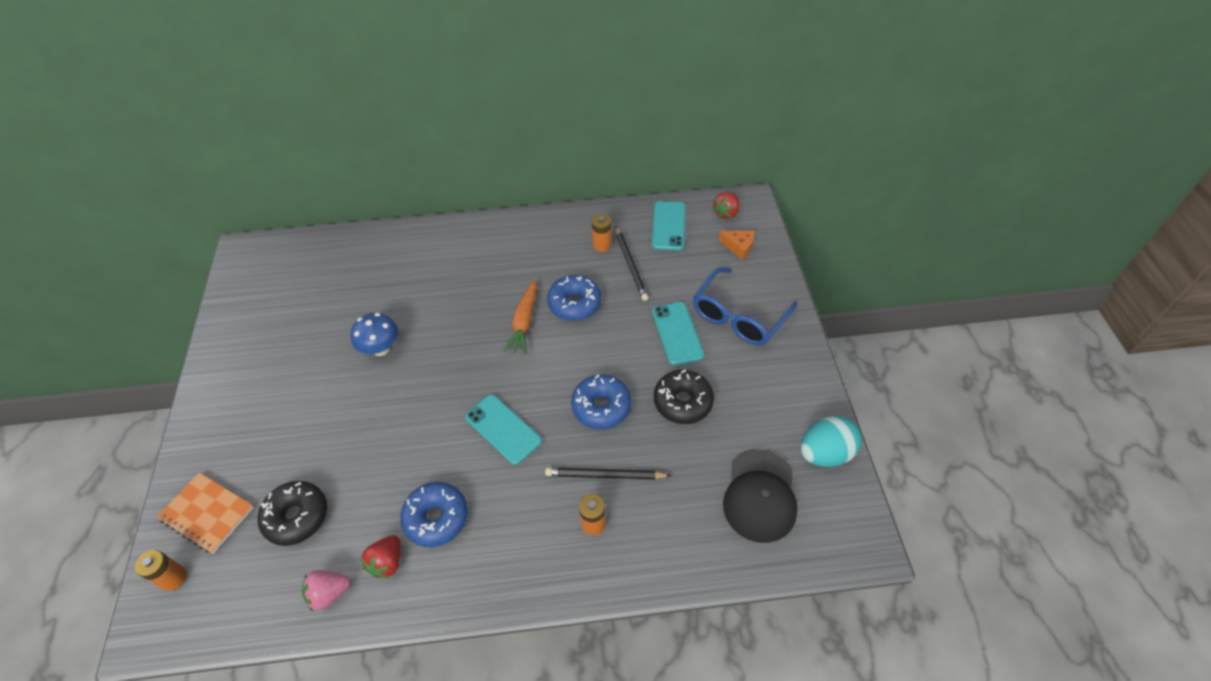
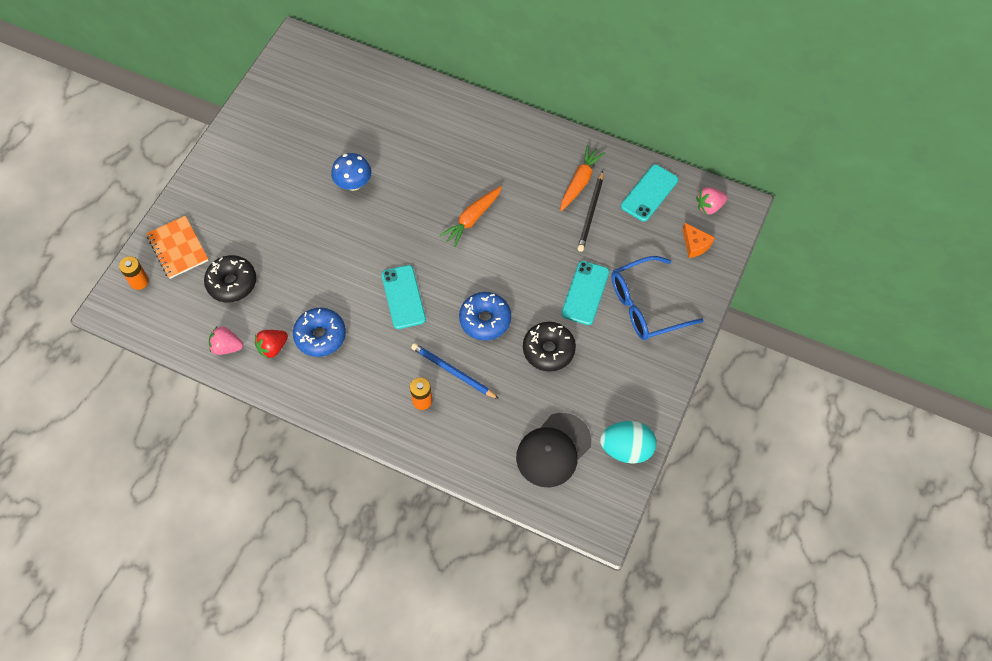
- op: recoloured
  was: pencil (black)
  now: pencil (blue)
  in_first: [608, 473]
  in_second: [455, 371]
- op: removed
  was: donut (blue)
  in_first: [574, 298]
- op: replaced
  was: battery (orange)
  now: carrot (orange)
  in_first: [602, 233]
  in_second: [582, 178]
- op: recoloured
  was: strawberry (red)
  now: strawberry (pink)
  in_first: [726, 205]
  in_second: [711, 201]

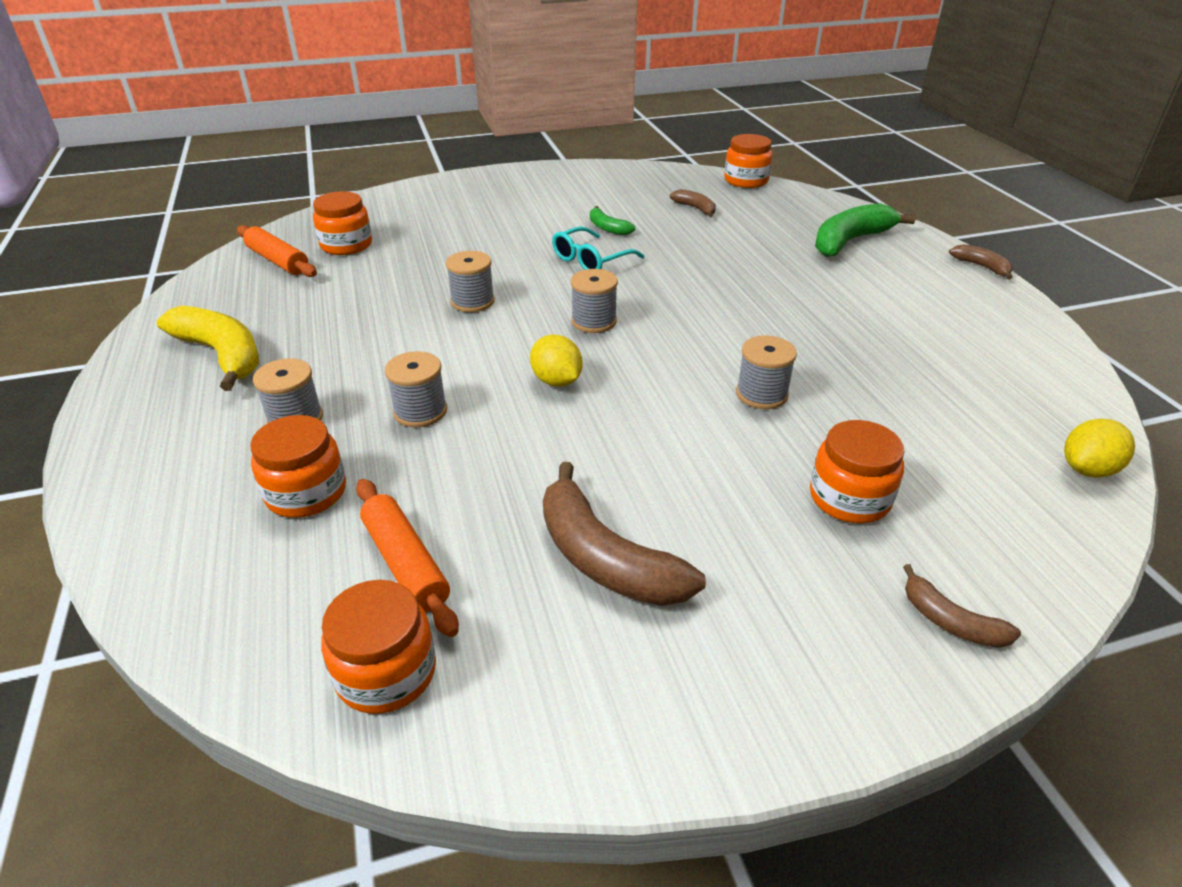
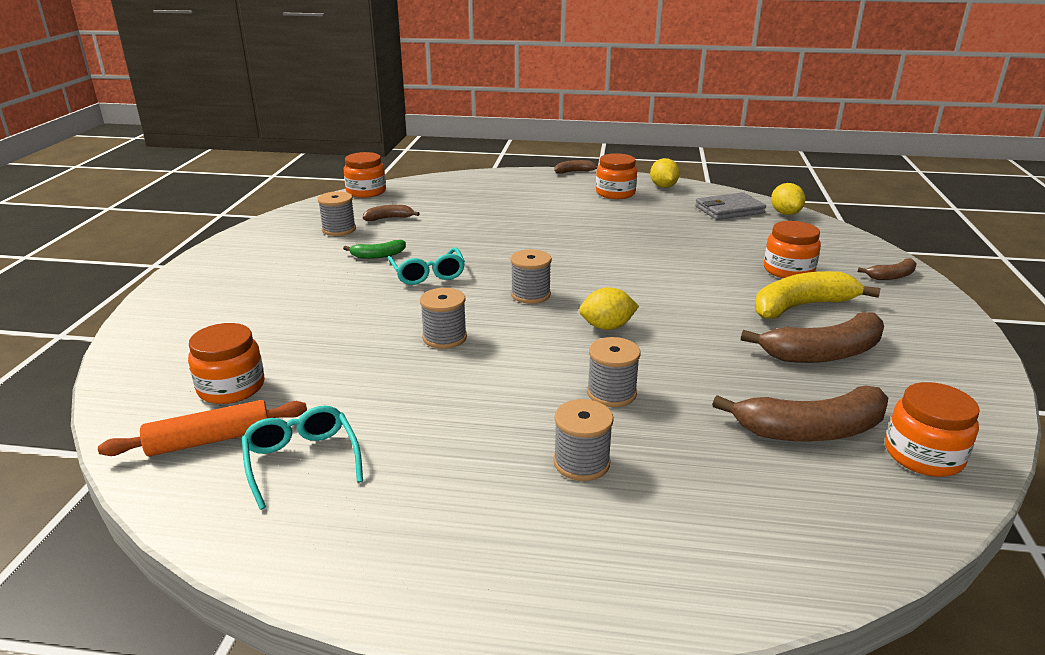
- op: moved
  was: banana (yellow)
  in_first: [208, 348]
  in_second: [817, 295]
- op: moved
  was: jar (orange)
  in_first: [298, 466]
  in_second: [616, 176]
- op: replaced
  was: rolling pin (orange)
  now: banana (brown)
  in_first: [407, 558]
  in_second: [800, 413]
- op: moved
  was: spool (grey)
  in_first: [766, 372]
  in_second: [337, 213]
- op: removed
  was: banana (green)
  in_first: [865, 230]
- op: added
  now: glasses (turquoise)
  in_second: [302, 457]
- op: added
  now: lemon (yellow)
  in_second: [665, 173]
- op: added
  now: wallet (grey)
  in_second: [730, 206]

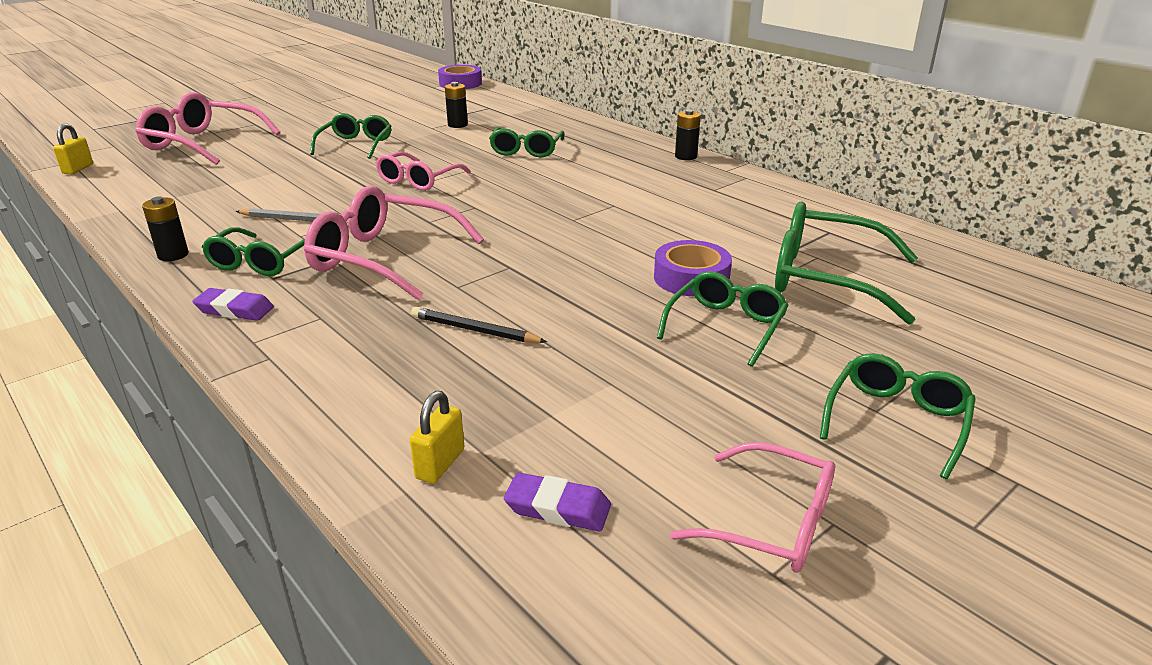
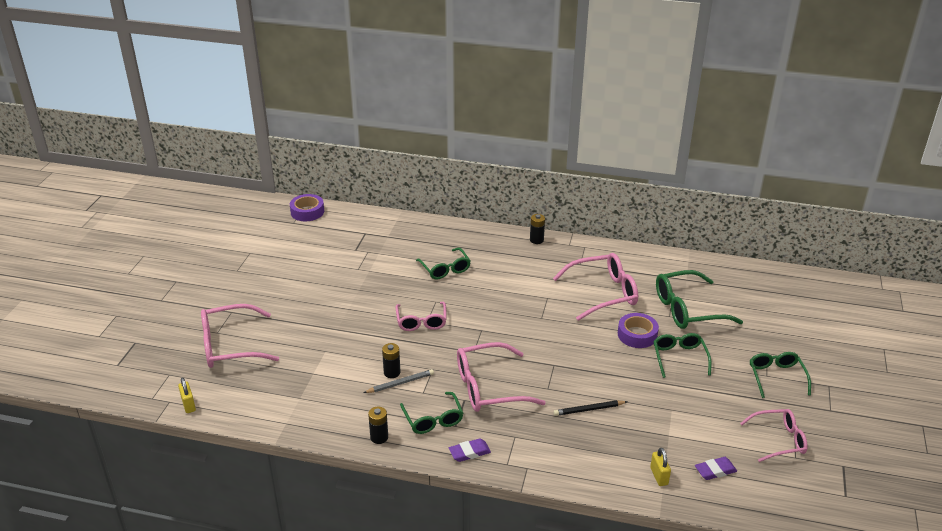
- op: removed
  was: glasses (green)
  in_first: [350, 136]
- op: moved
  was: battery (black)
  in_first: [456, 105]
  in_second: [391, 360]
- op: added
  now: glasses (pink)
  in_second: [595, 287]

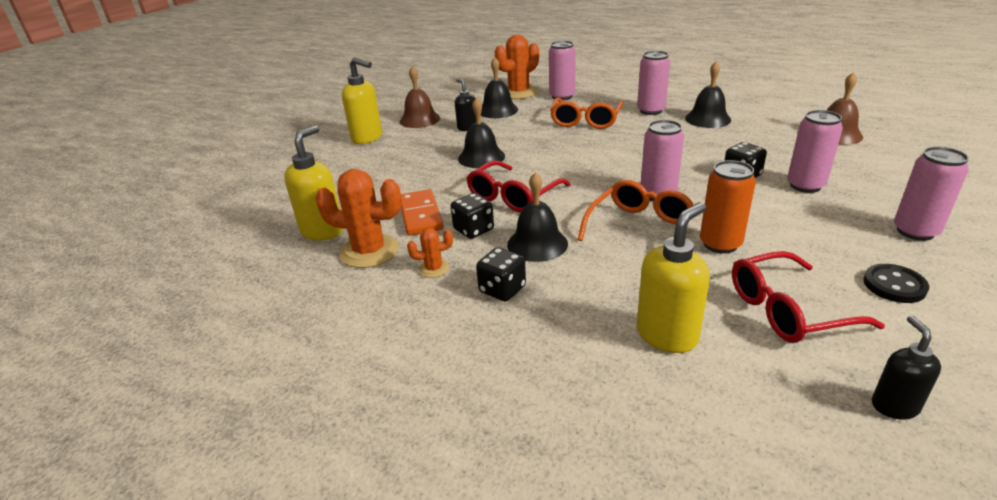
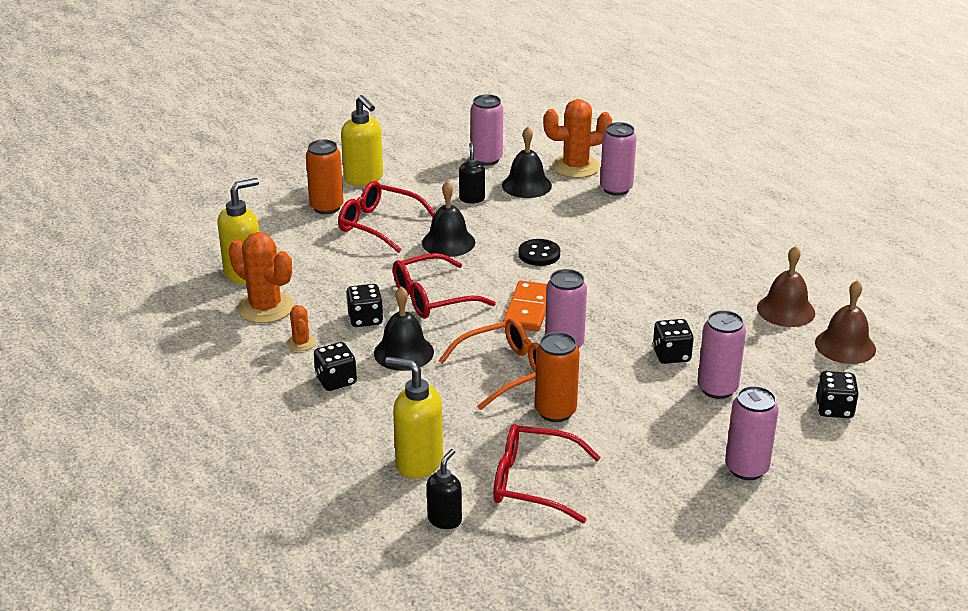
- op: moved
  was: bell (brown)
  in_first: [420, 97]
  in_second: [786, 286]
- op: moved
  was: domino (orange)
  in_first: [422, 212]
  in_second: [525, 306]
- op: turned
  was: cactus (orange)
  in_first: [430, 253]
  in_second: [301, 328]
  clockwise: 60
- op: removed
  was: glasses (orange)
  in_first: [587, 113]
- op: turned
  was: soap dispenser (yellow)
  in_first: [673, 277]
  in_second: [414, 418]
  clockwise: -135
- op: moved
  was: can (pink)
  in_first: [653, 83]
  in_second: [487, 129]
- op: removed
  was: bell (black)
  in_first: [708, 94]
- op: moved
  was: button (black)
  in_first: [896, 283]
  in_second: [539, 252]
- op: moved
  was: soap dispenser (black)
  in_first: [906, 367]
  in_second: [444, 489]
- op: added
  now: can (orange)
  in_second: [325, 177]
- op: added
  now: glasses (red)
  in_second: [386, 217]
- op: added
  now: dice (black)
  in_second: [837, 394]

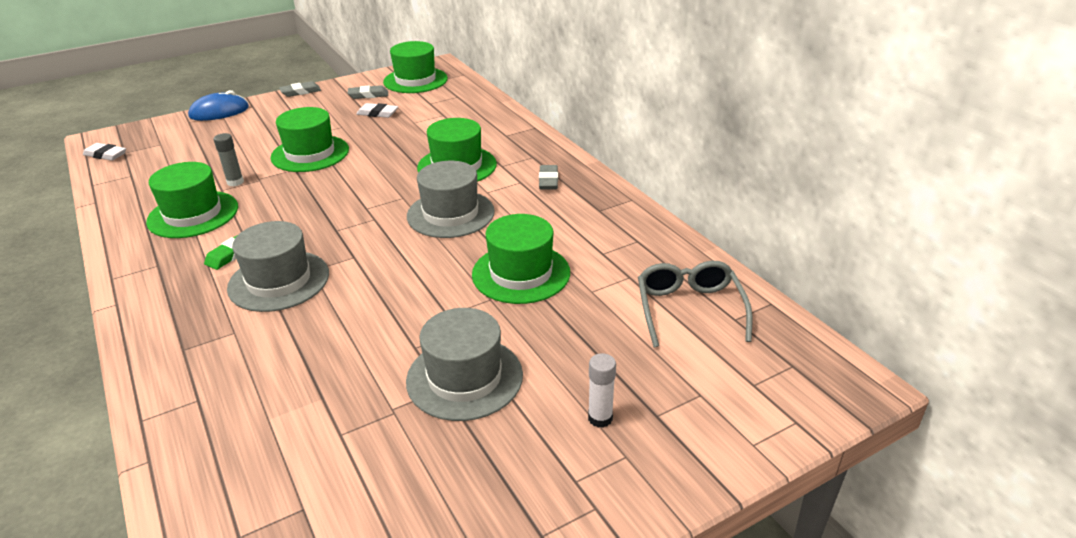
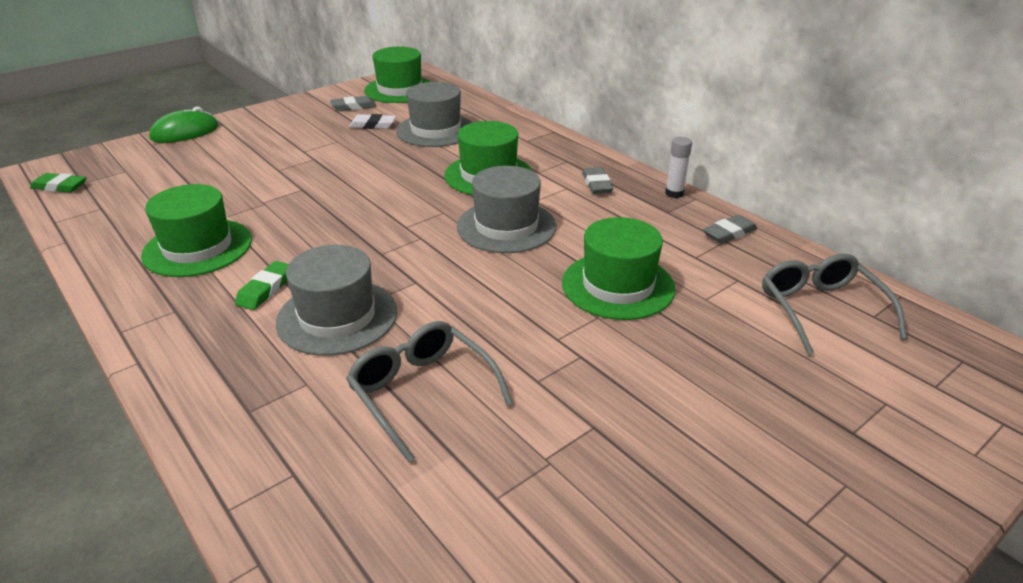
- op: recoloured
  was: eraser (white)
  now: eraser (green)
  in_first: [104, 152]
  in_second: [58, 183]
- op: recoloured
  was: mouse (blue)
  now: mouse (green)
  in_first: [218, 105]
  in_second: [184, 125]
- op: removed
  was: glue stick (grey)
  in_first: [229, 160]
- op: removed
  was: hat (green)
  in_first: [309, 139]
- op: moved
  was: eraser (grey)
  in_first: [300, 89]
  in_second: [730, 229]
- op: moved
  was: hat (grey)
  in_first: [464, 364]
  in_second: [434, 114]
- op: moved
  was: glue stick (white)
  in_first: [602, 390]
  in_second: [678, 167]
- op: added
  now: glasses (grey)
  in_second: [429, 391]

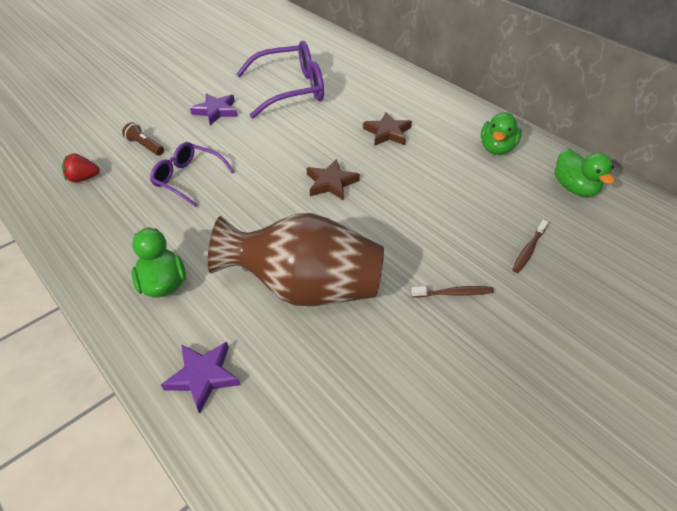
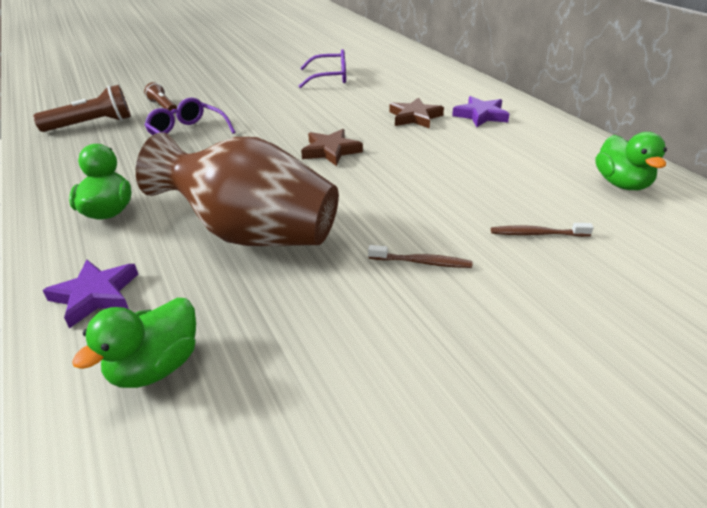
- op: replaced
  was: strawberry (red)
  now: flashlight (brown)
  in_first: [81, 168]
  in_second: [82, 108]
- op: moved
  was: star (purple)
  in_first: [214, 109]
  in_second: [480, 111]
- op: resized
  was: glasses (purple)
  in_first: [280, 79]
  in_second: [322, 68]
  ratio: 0.6
- op: moved
  was: duck (green)
  in_first: [501, 133]
  in_second: [134, 343]
- op: turned
  was: toothbrush (brown)
  in_first: [530, 246]
  in_second: [542, 230]
  clockwise: 45

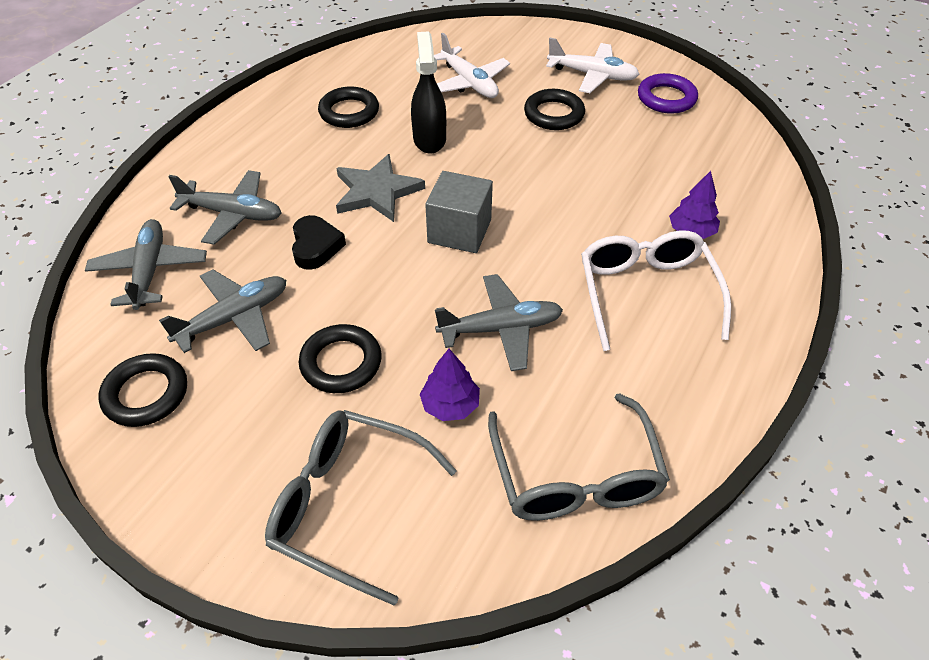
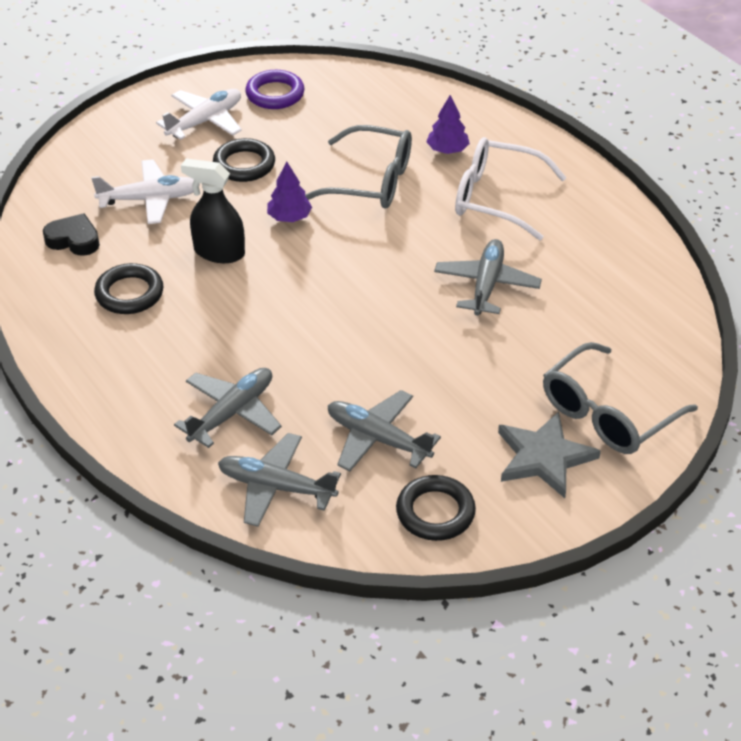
- op: turned
  was: plane (grey)
  in_first: [222, 311]
  in_second: [384, 430]
  clockwise: -45
- op: moved
  was: heart (black)
  in_first: [319, 242]
  in_second: [71, 234]
- op: removed
  was: ring (black)
  in_first: [340, 358]
- op: moved
  was: star (grey)
  in_first: [380, 188]
  in_second: [549, 454]
- op: moved
  was: tree (purple)
  in_first: [450, 385]
  in_second: [289, 192]
- op: removed
  was: cube (grey)
  in_first: [459, 212]
- op: moved
  was: glasses (grey)
  in_first: [579, 457]
  in_second: [358, 167]

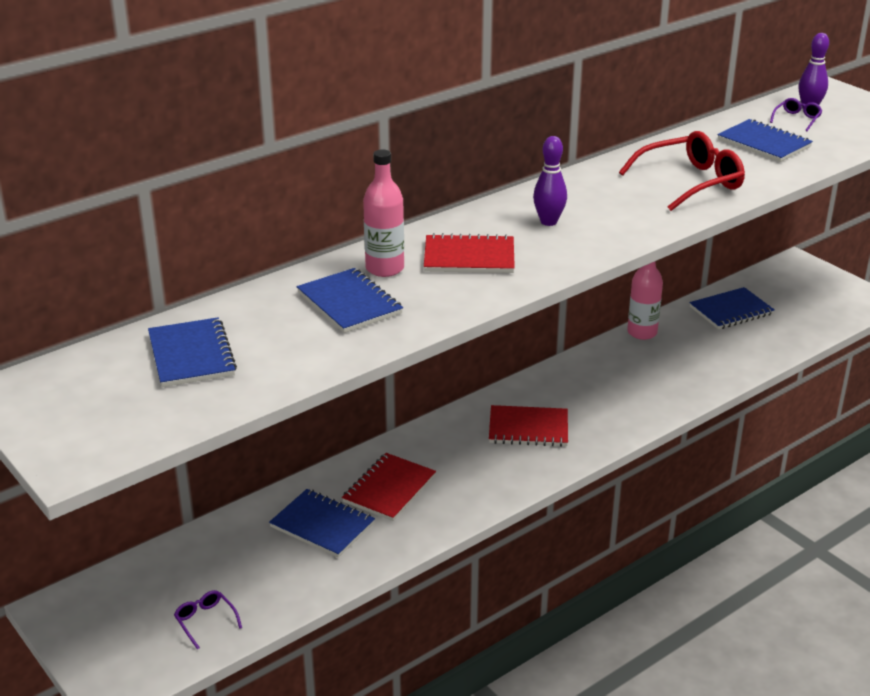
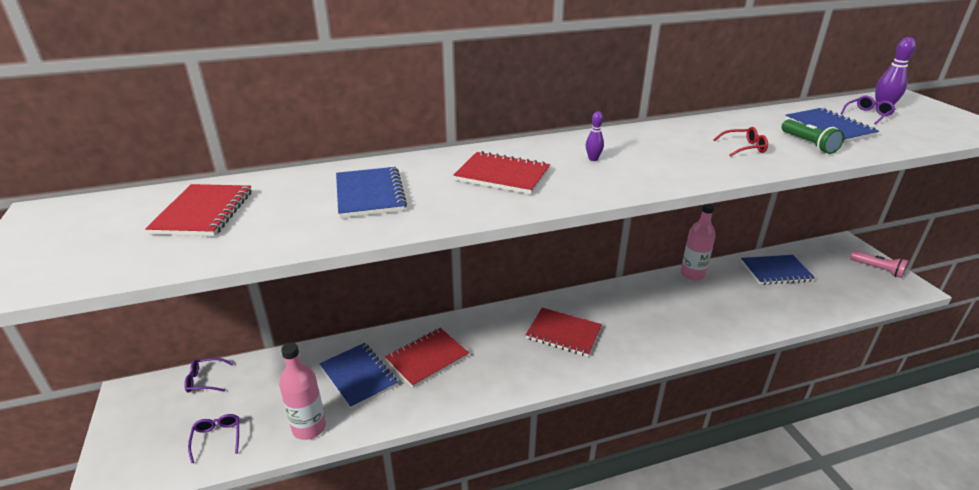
- op: recoloured
  was: notebook (blue)
  now: notebook (red)
  in_first: [192, 352]
  in_second: [198, 210]
- op: moved
  was: bottle (pink)
  in_first: [383, 213]
  in_second: [302, 391]
- op: resized
  was: bowling pin (purple)
  in_first: [550, 181]
  in_second: [595, 136]
  ratio: 0.59
- op: resized
  was: glasses (red)
  in_first: [682, 171]
  in_second: [740, 142]
  ratio: 0.47
- op: added
  now: glasses (purple)
  in_second: [208, 375]
- op: added
  now: flashlight (green)
  in_second: [813, 136]
- op: added
  now: flashlight (pink)
  in_second: [879, 264]

